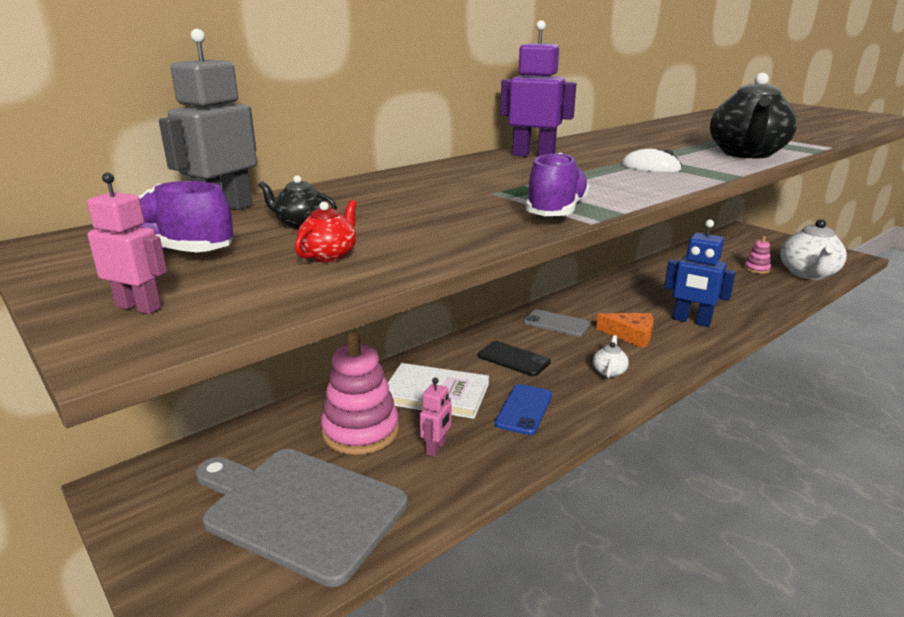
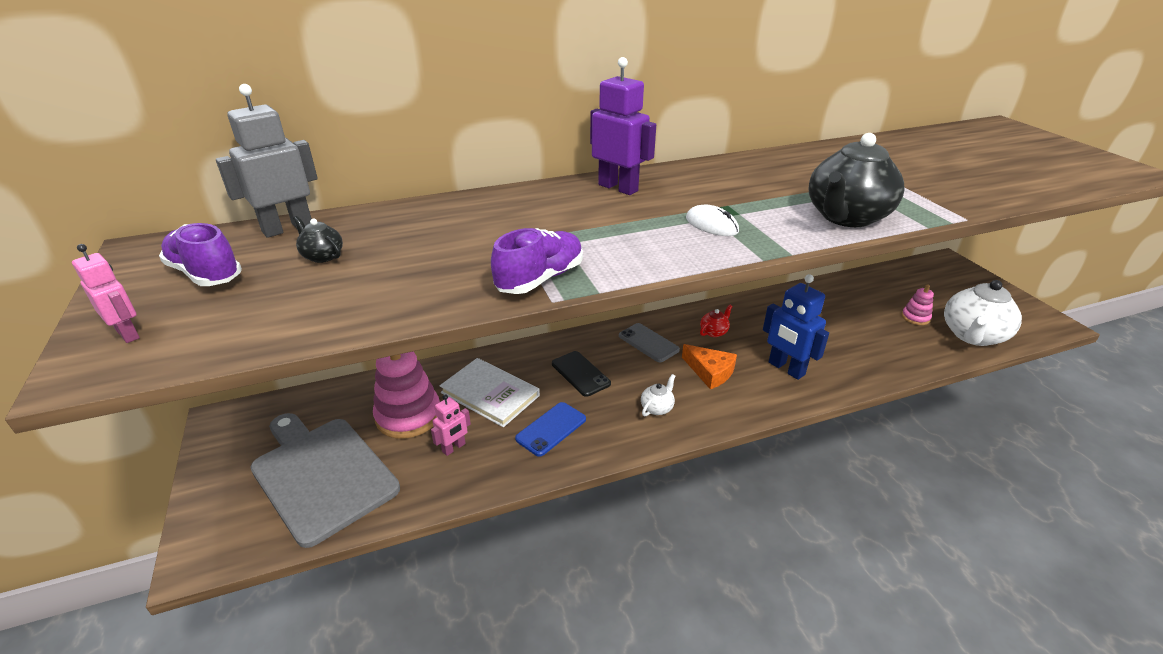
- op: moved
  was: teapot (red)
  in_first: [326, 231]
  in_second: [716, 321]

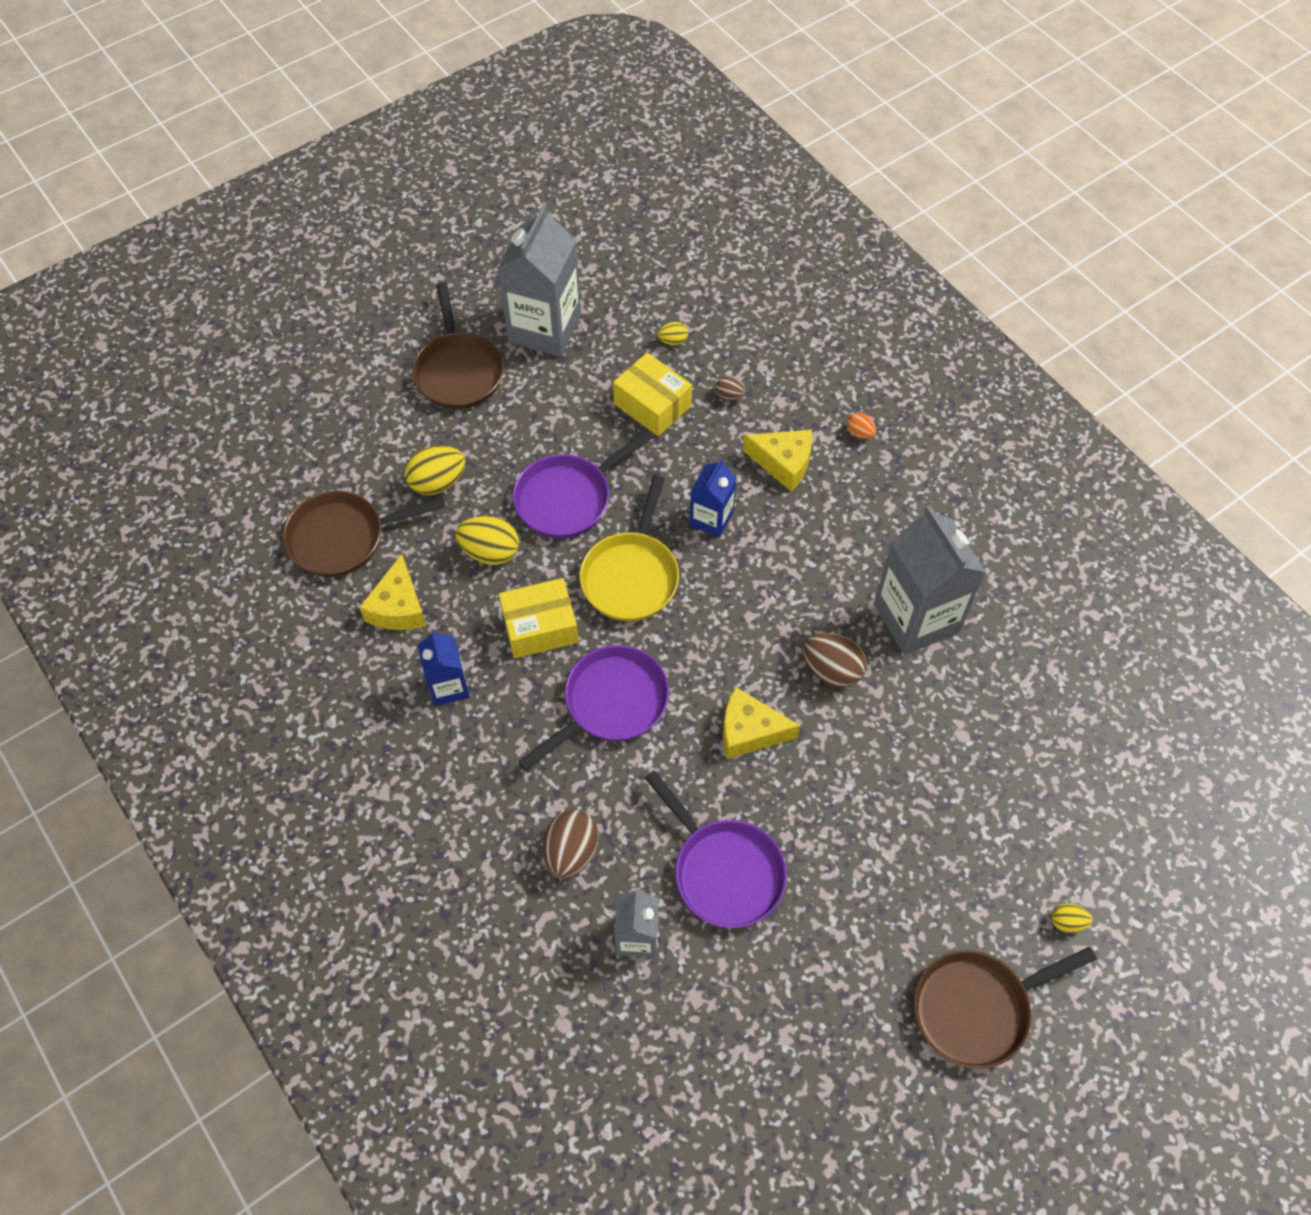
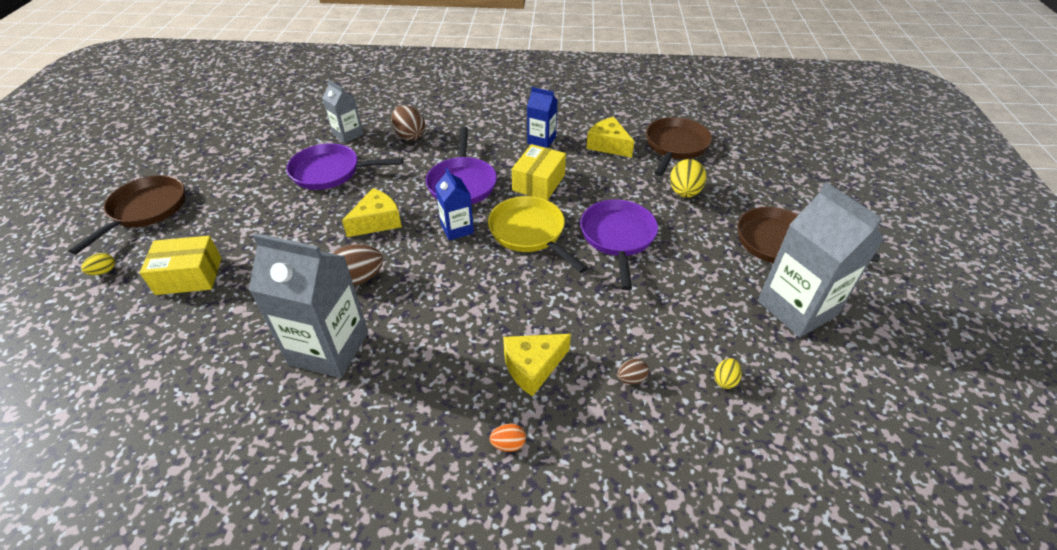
- op: removed
  was: egg (yellow)
  in_first: [487, 540]
- op: moved
  was: box (yellow)
  in_first: [652, 394]
  in_second: [181, 265]
- op: moved
  was: carton (blue)
  in_first: [713, 498]
  in_second: [454, 204]

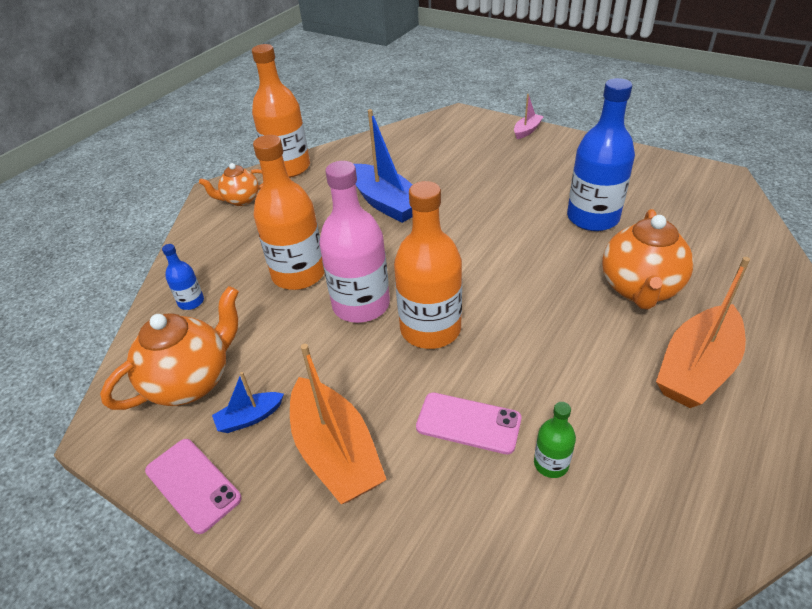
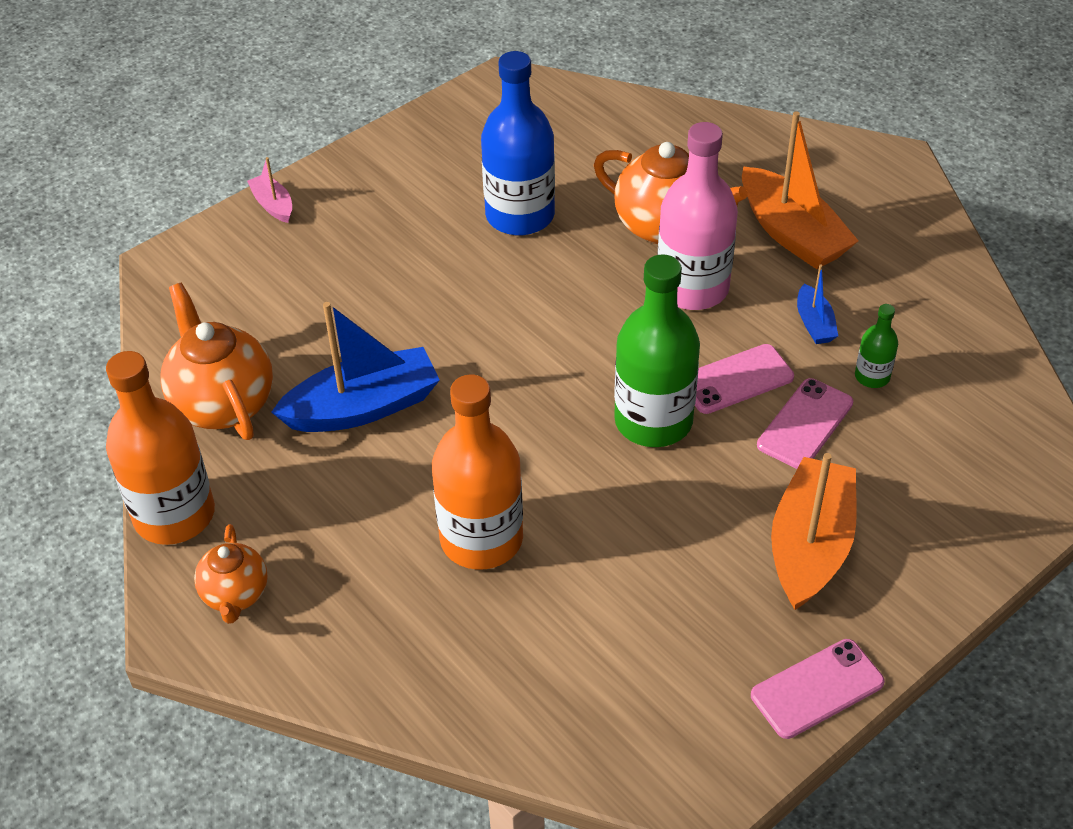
- op: moved
  was: teapot (orange)
  in_first: [169, 348]
  in_second: [217, 361]
- op: removed
  was: bottle (blue)
  in_first: [183, 277]
- op: moved
  was: boat (blue)
  in_first: [248, 402]
  in_second: [817, 304]
- op: turned
  was: boat (orange)
  in_first: [338, 424]
  in_second: [814, 531]
  clockwise: -60
- op: moved
  was: bottle (pink)
  in_first: [354, 242]
  in_second: [697, 216]
- op: recoloured
  was: bottle (orange)
  now: bottle (green)
  in_first: [428, 265]
  in_second: [657, 350]
- op: added
  now: phone (pink)
  in_second: [744, 379]

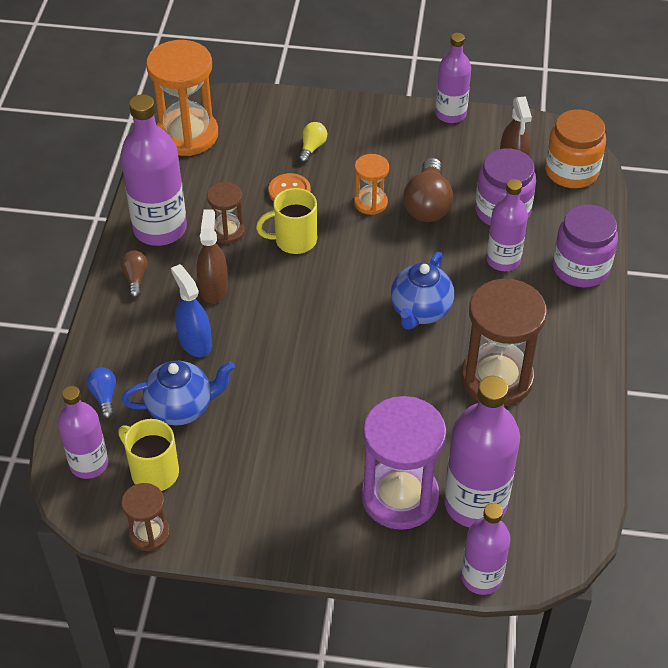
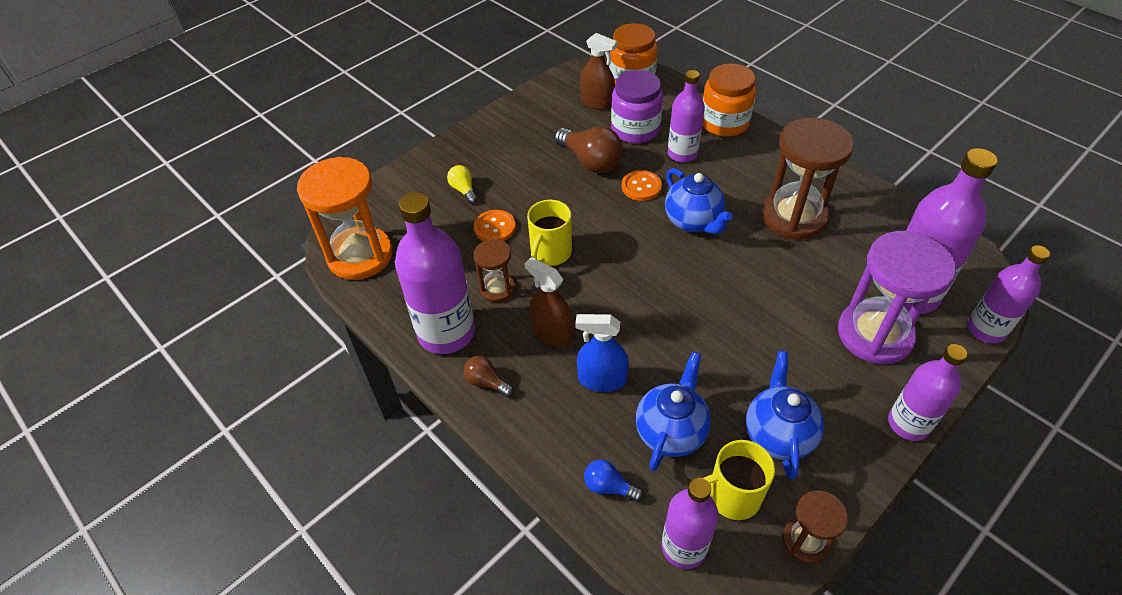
- op: removed
  was: hourglass (orange)
  in_first: [371, 184]
- op: moved
  was: bottle (purple)
  in_first: [453, 78]
  in_second: [927, 392]
- op: recoloured
  was: jar (purple)
  now: jar (orange)
  in_first: [585, 246]
  in_second: [729, 100]
- op: added
  now: button (orange)
  in_second: [642, 185]
- op: added
  now: teapot (blue)
  in_second: [785, 415]

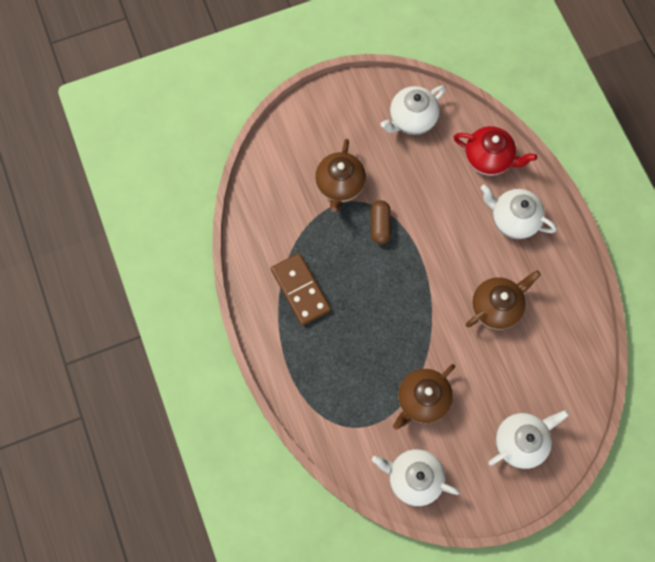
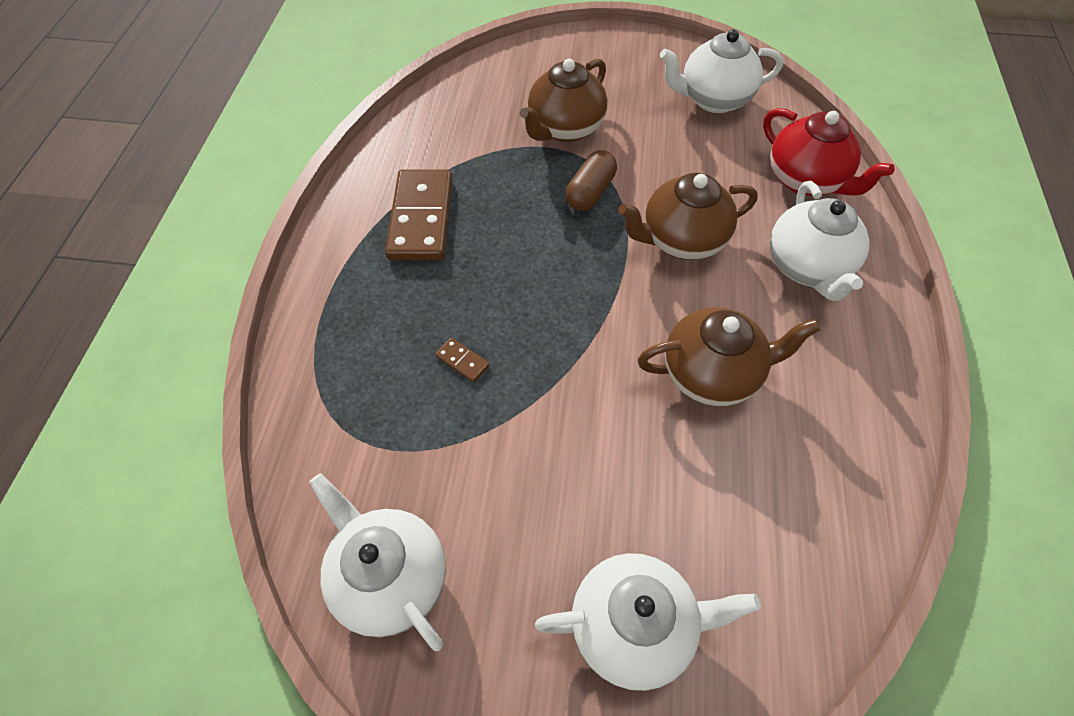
- op: moved
  was: teapot (brown)
  in_first: [424, 397]
  in_second: [688, 216]
- op: turned
  was: teapot (white)
  in_first: [519, 212]
  in_second: [820, 241]
  clockwise: -150
- op: added
  now: domino (brown)
  in_second: [462, 360]

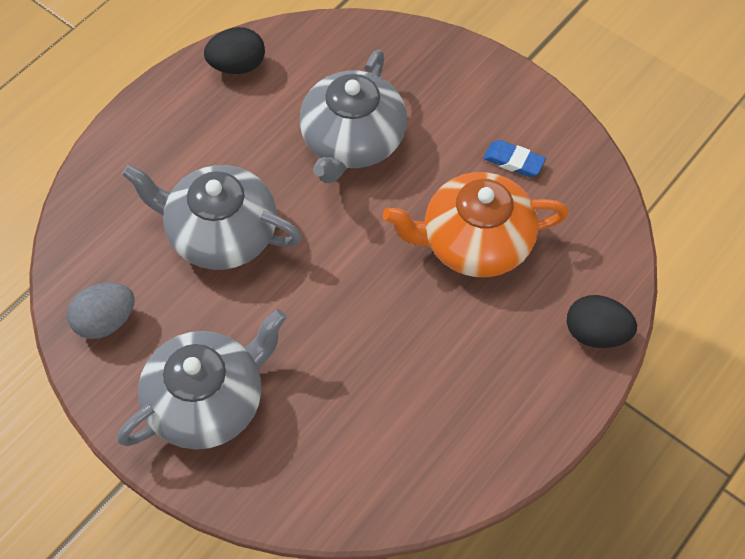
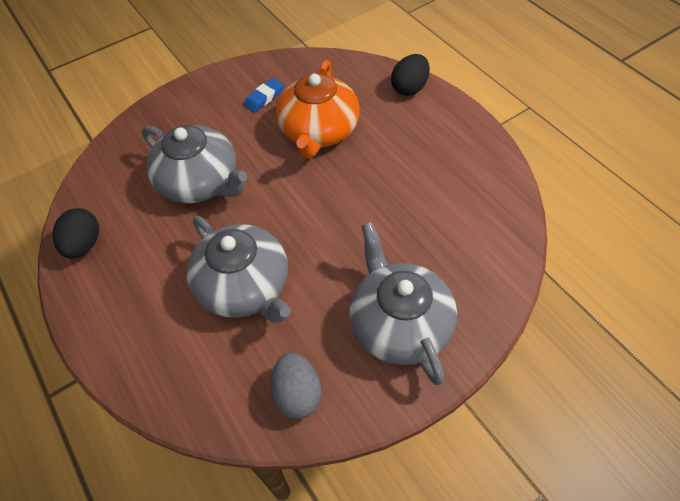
- op: turned
  was: teapot (grey)
  in_first: [212, 217]
  in_second: [239, 269]
  clockwise: -75

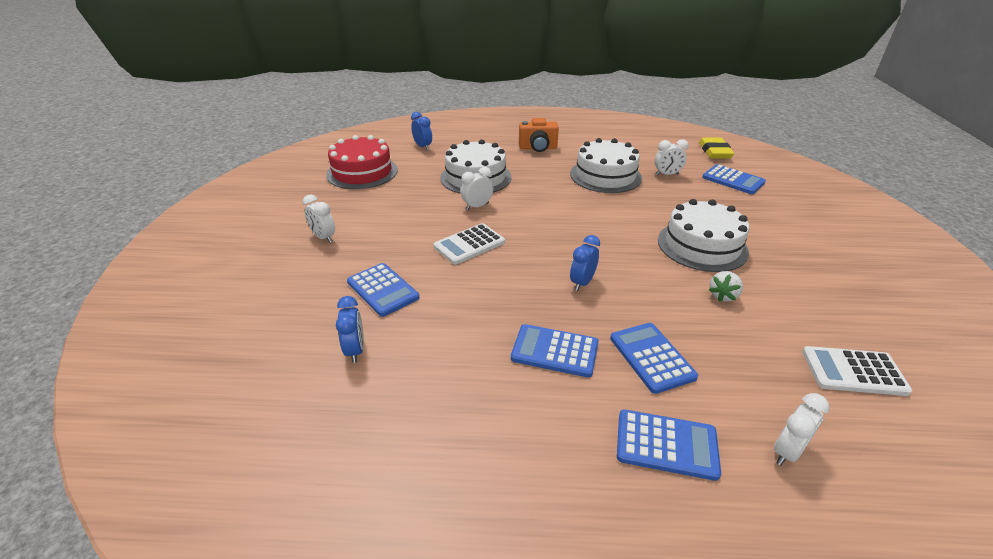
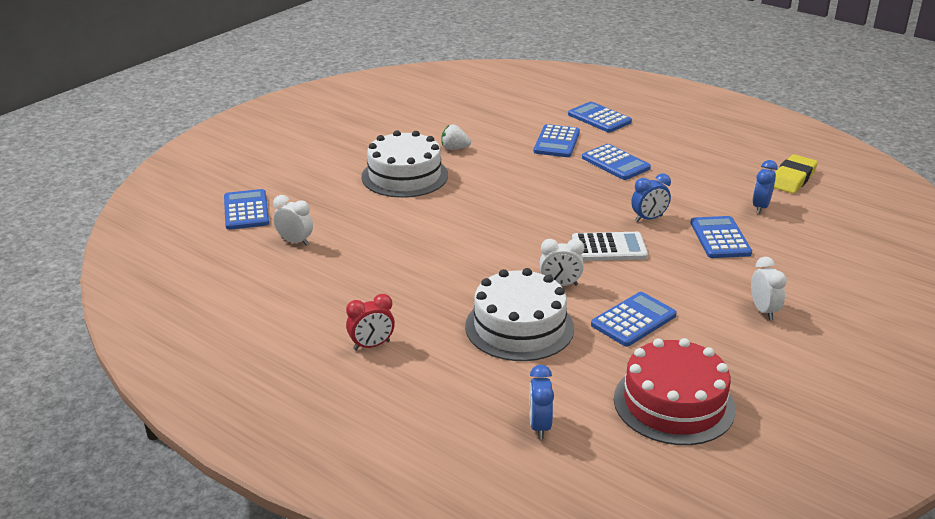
- op: replaced
  was: camera (orange)
  now: clock (red)
  in_first: [539, 135]
  in_second: [370, 322]
- op: removed
  was: cake (white)
  in_first: [606, 165]
- op: moved
  was: clock (blue)
  in_first: [585, 263]
  in_second: [651, 197]
- op: moved
  was: eraser (yellow)
  in_first: [716, 148]
  in_second: [796, 174]
- op: turned
  was: strawberry (white)
  in_first: [726, 286]
  in_second: [456, 137]
  clockwise: -150
- op: removed
  was: clock (white)
  in_first: [802, 429]
- op: removed
  was: calculator (white)
  in_first: [857, 371]
- op: added
  now: calculator (blue)
  in_second: [634, 319]

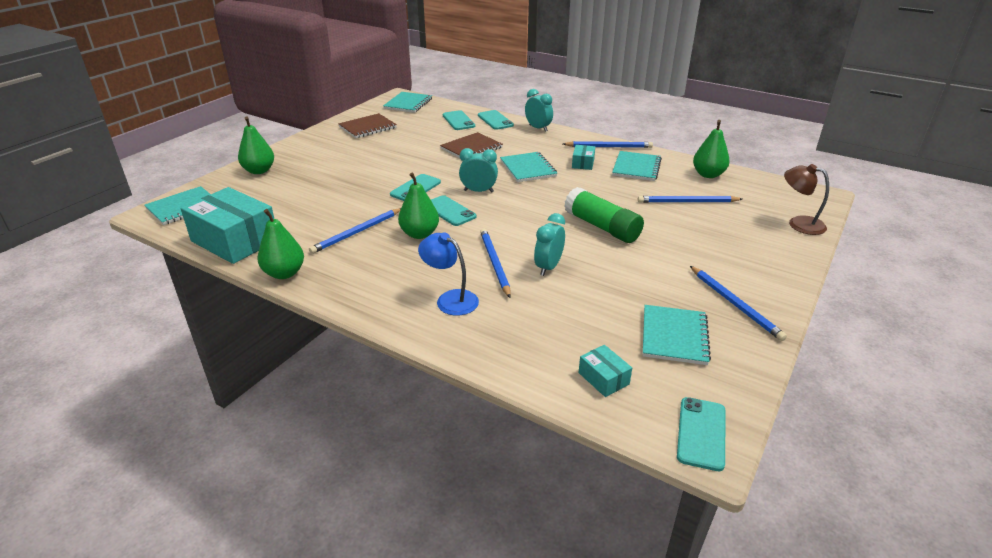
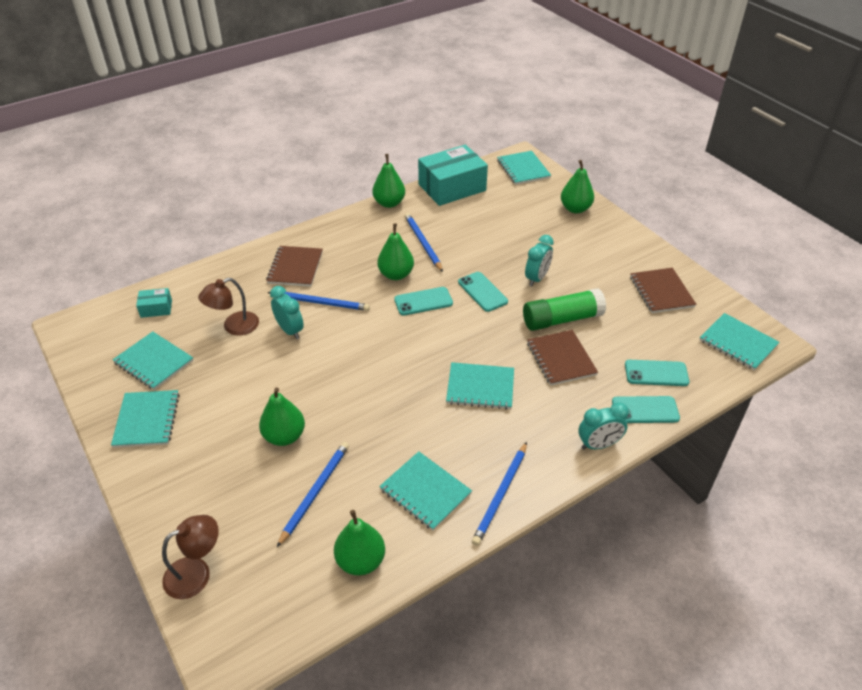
- op: replaced
  was: lamp (blue)
  now: notebook (brown)
  in_first: [448, 274]
  in_second: [294, 266]
- op: moved
  was: clock (turquoise)
  in_first: [478, 170]
  in_second: [539, 260]
- op: moved
  was: glue stick (green)
  in_first: [604, 215]
  in_second: [564, 309]
- op: removed
  was: box (turquoise)
  in_first: [583, 157]
- op: removed
  was: phone (turquoise)
  in_first: [701, 434]
- op: replaced
  was: pencil (blue)
  now: notebook (turquoise)
  in_first: [738, 303]
  in_second: [145, 419]
- op: added
  now: lamp (brown)
  in_second: [228, 307]
- op: added
  now: pear (green)
  in_second: [282, 416]

